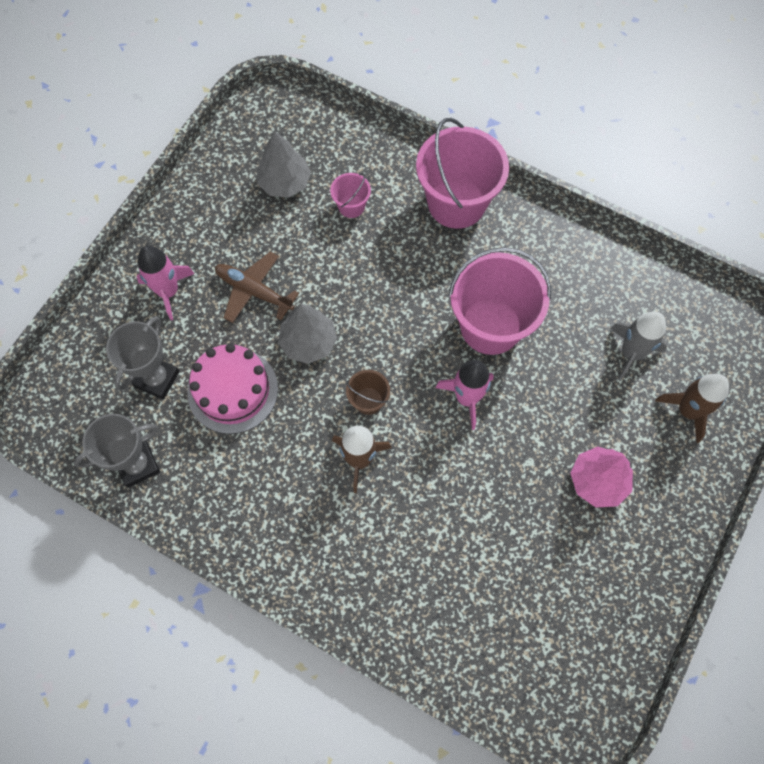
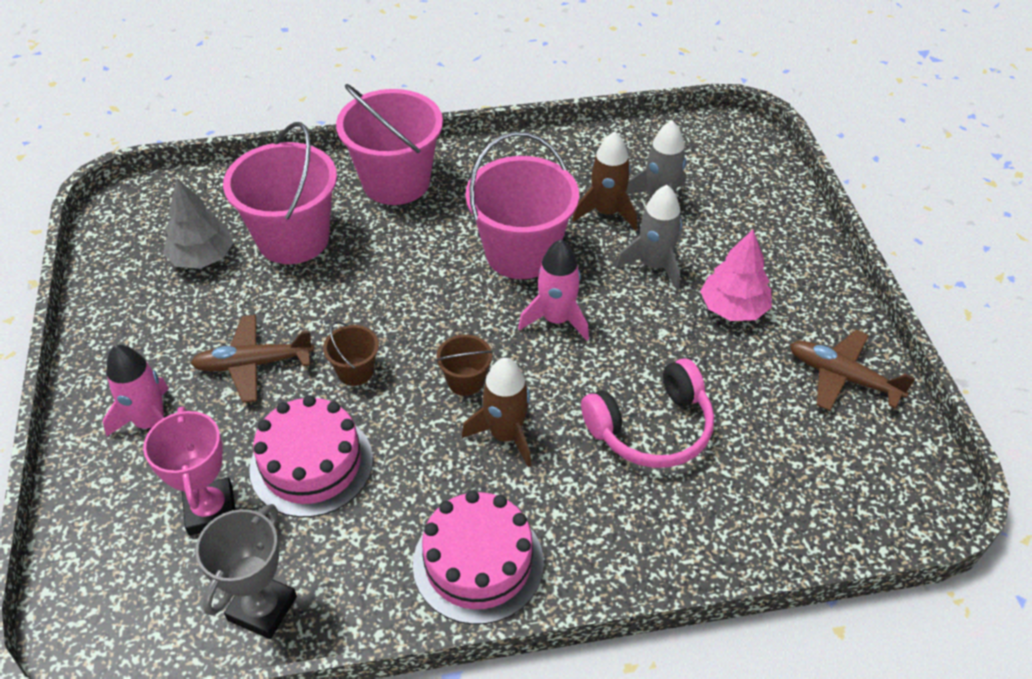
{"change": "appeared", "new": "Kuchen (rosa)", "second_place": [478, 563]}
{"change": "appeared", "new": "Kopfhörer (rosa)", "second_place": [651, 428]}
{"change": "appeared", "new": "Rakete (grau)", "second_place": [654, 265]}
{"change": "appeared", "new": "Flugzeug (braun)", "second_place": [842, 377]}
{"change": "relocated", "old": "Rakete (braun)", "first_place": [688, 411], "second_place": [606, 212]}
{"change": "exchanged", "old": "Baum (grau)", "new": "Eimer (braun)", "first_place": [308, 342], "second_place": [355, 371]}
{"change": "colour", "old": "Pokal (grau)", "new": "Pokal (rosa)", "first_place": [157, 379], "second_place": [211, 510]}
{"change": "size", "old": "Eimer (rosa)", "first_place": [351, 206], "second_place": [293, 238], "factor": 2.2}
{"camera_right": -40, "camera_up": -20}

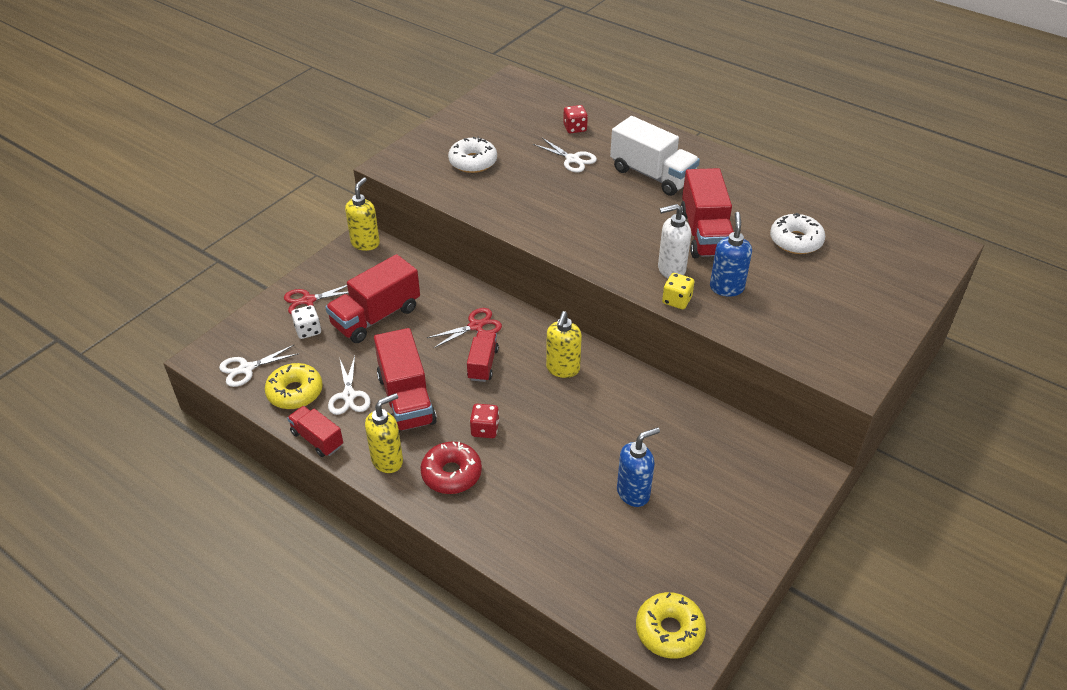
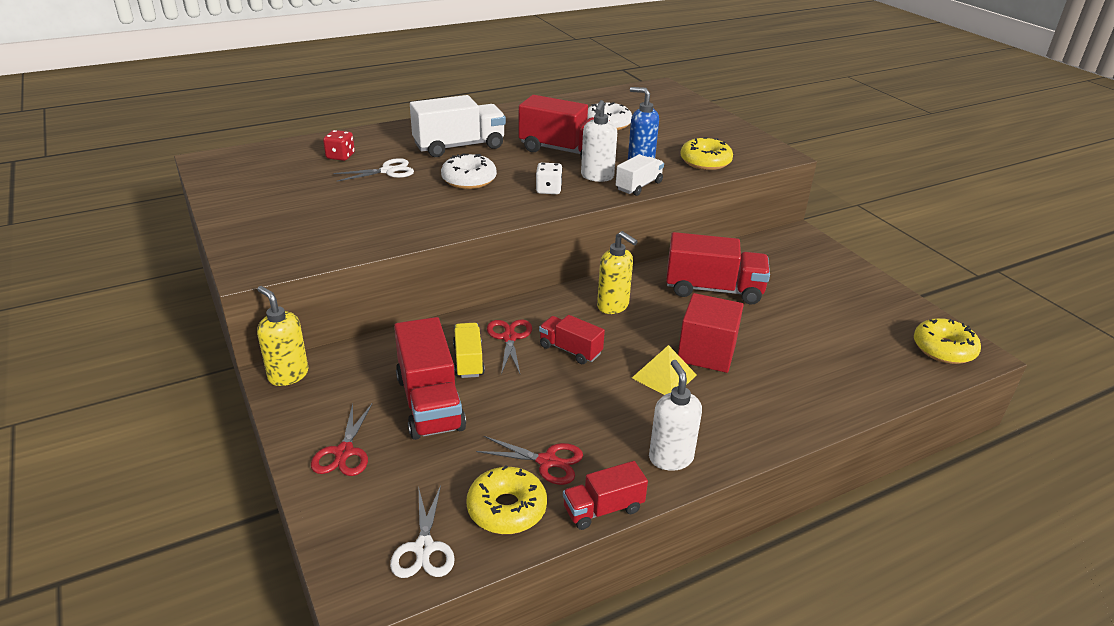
{"change": "missing", "old": "Donut (rot)", "first_place": [451, 474]}
{"change": "missing", "old": "Seifenspender (blau)", "first_place": [633, 493]}
{"change": "appeared", "new": "Lastwagen (gelb)", "second_place": [468, 361]}
{"change": "appeared", "new": "Kubus (rot)", "second_place": [706, 352]}
{"change": "appeared", "new": "Donut (gelb)", "second_place": [705, 162]}
{"change": "relocated", "old": "Spielwürfel (weiß)", "first_place": [308, 330], "second_place": [548, 190]}
{"change": "relocated", "old": "Lastwagen (rot)", "first_place": [406, 399], "second_place": [713, 289]}
{"change": "relocated", "old": "Donut (weiß)", "first_place": [473, 162], "second_place": [469, 180]}
{"change": "exchanged", "old": "Spielwürfel (rot)", "new": "Pyramide (gelb)", "first_place": [485, 429], "second_place": [664, 376]}
{"change": "exchanged", "old": "Spielwürfel (gelb)", "new": "Lastwagen (weiß)", "first_place": [676, 300], "second_place": [639, 186]}
{"change": "colour", "old": "Schere (weiß)", "new": "Schere (rot)", "first_place": [349, 395], "second_place": [547, 461]}
{"change": "colour", "old": "Seifenspender (gelb)", "new": "Seifenspender (weiß)", "first_place": [387, 460], "second_place": [670, 458]}
{"camera_right": -65, "camera_up": -10}

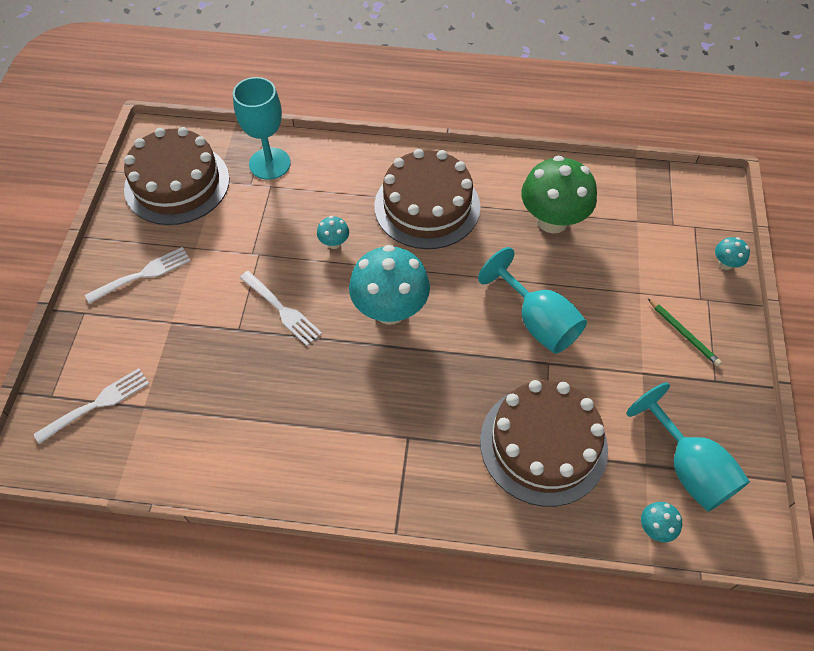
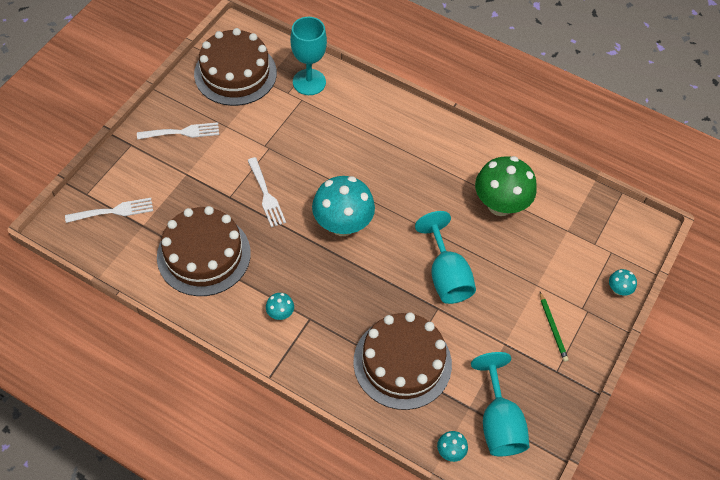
{"change": "relocated", "old": "Pilz (türkis)", "first_place": [334, 243], "second_place": [280, 313]}
{"change": "relocated", "old": "Kuchen (braun)", "first_place": [427, 206], "second_place": [204, 255]}
{"camera_right": 20, "camera_up": 0}

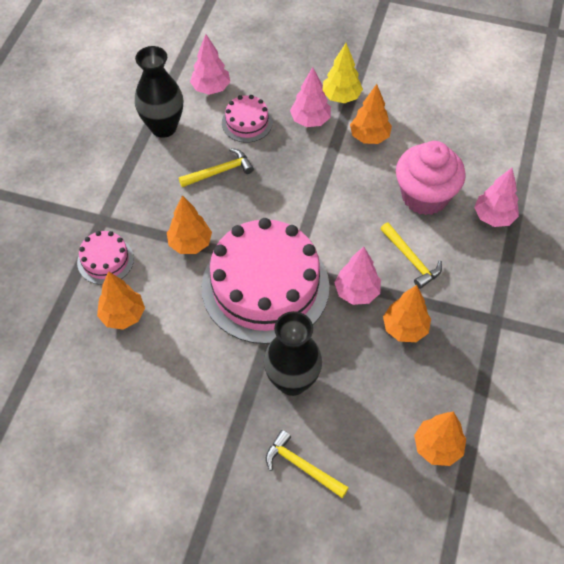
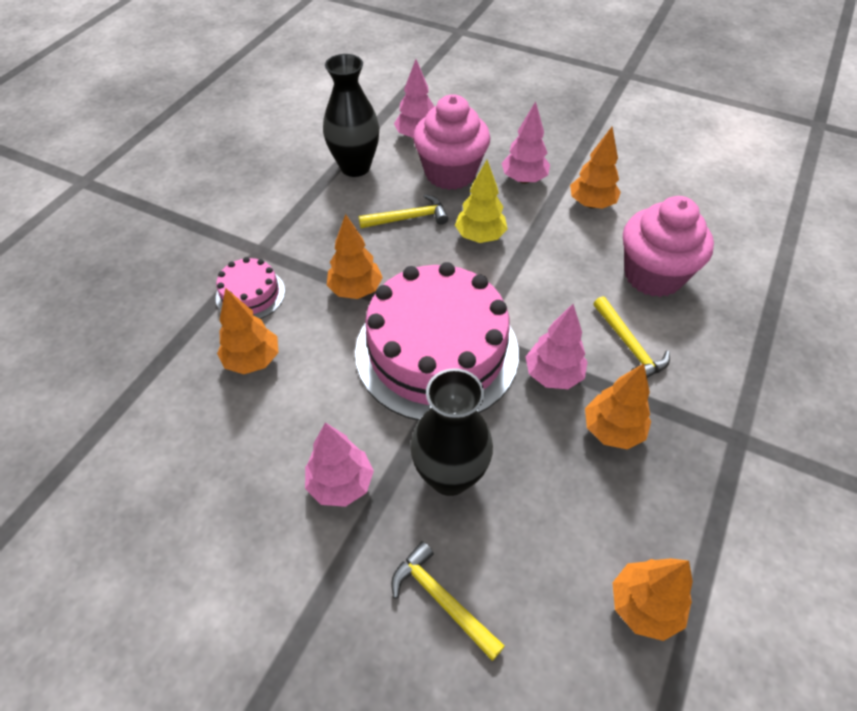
{"change": "relocated", "old": "Baum (gelb)", "first_place": [341, 97], "second_place": [480, 237]}
{"change": "relocated", "old": "Baum (rosa)", "first_place": [493, 217], "second_place": [341, 484]}
{"change": "exchanged", "old": "Kuchen (rosa)", "new": "Muffin (rosa)", "first_place": [247, 122], "second_place": [450, 173]}
{"camera_right": 10, "camera_up": -5}

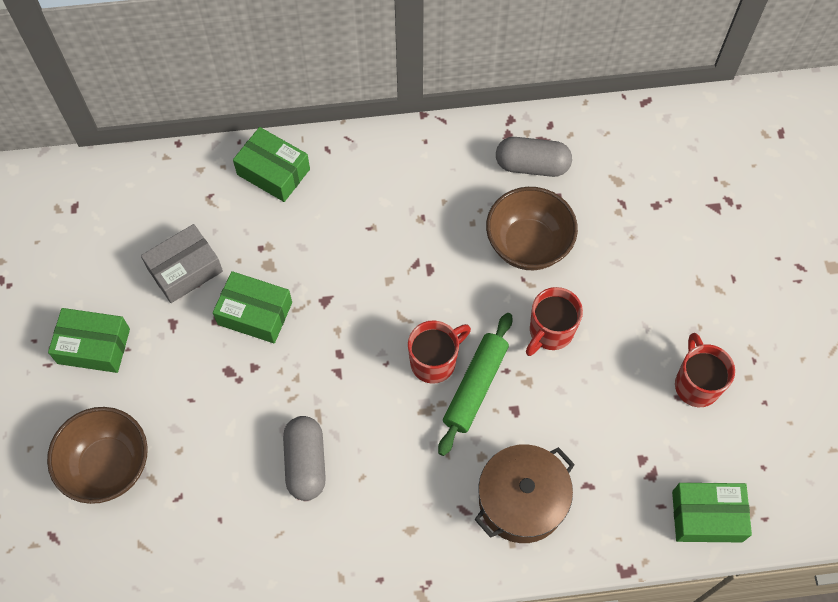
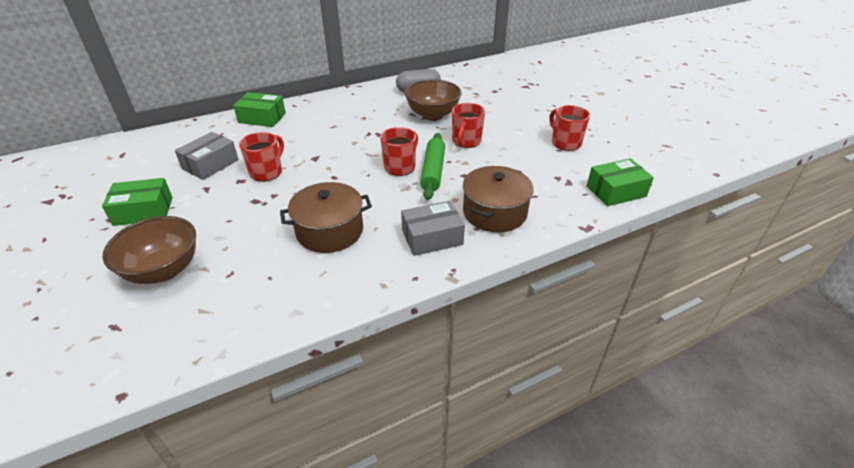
{"change": "appeared", "new": "Schachtel (grau)", "second_place": [432, 237]}
{"change": "exchanged", "old": "Schachtel (grün)", "new": "Tasse (rot)", "first_place": [255, 313], "second_place": [267, 172]}
{"change": "exchanged", "old": "Kapsel (grau)", "new": "Kochtopf (braun)", "first_place": [306, 463], "second_place": [330, 231]}
{"camera_right": -20, "camera_up": -25}

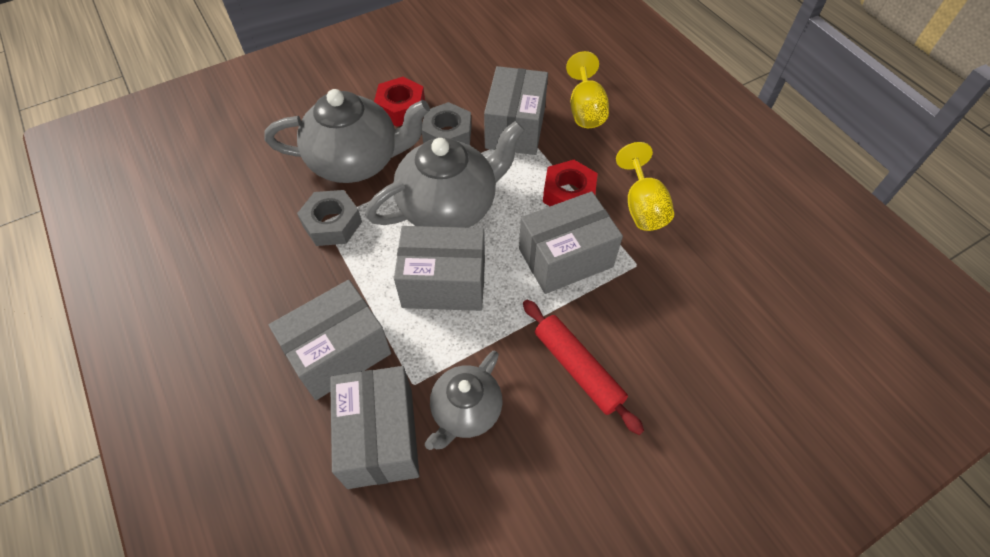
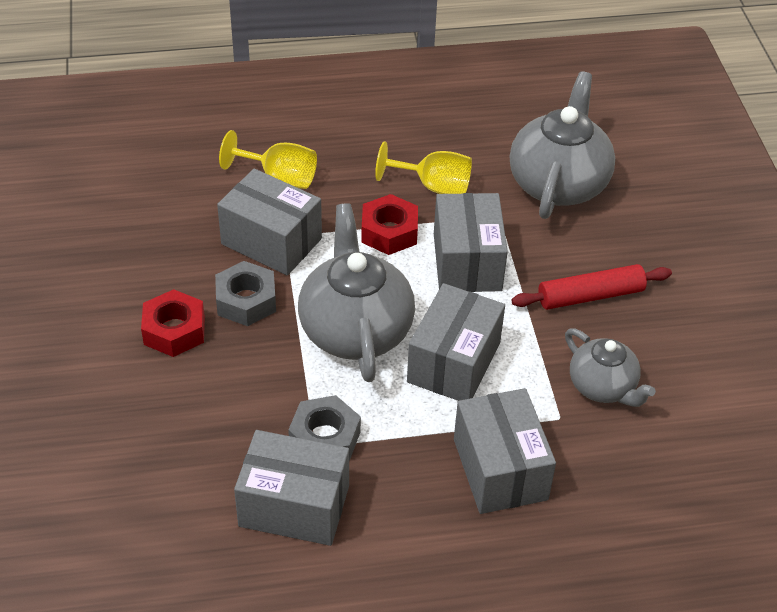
{"change": "relocated", "old": "Teekanne (grau)", "first_place": [357, 161], "second_place": [558, 183]}
{"change": "relocated", "old": "Schachtel (grau)", "first_place": [380, 437], "second_place": [294, 506]}
{"camera_right": -70, "camera_up": -10}

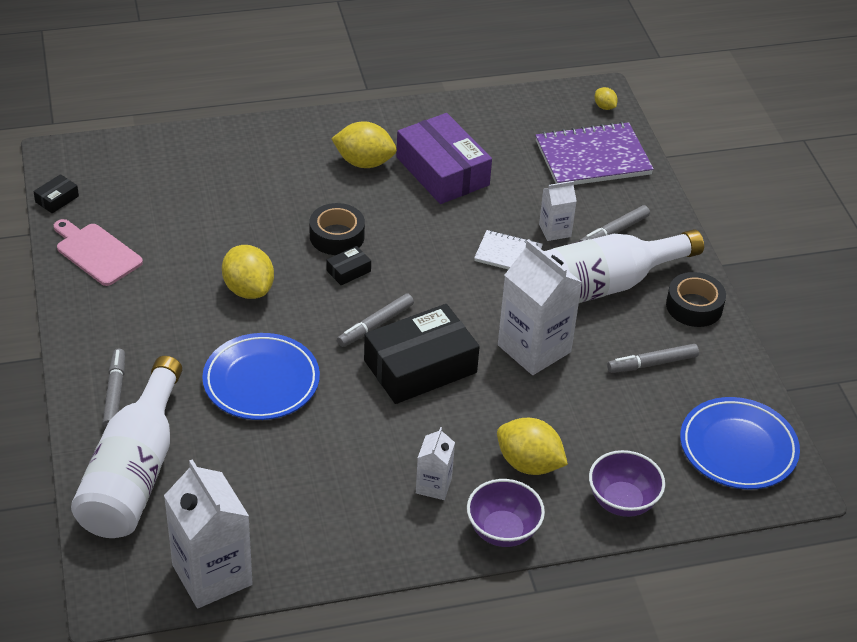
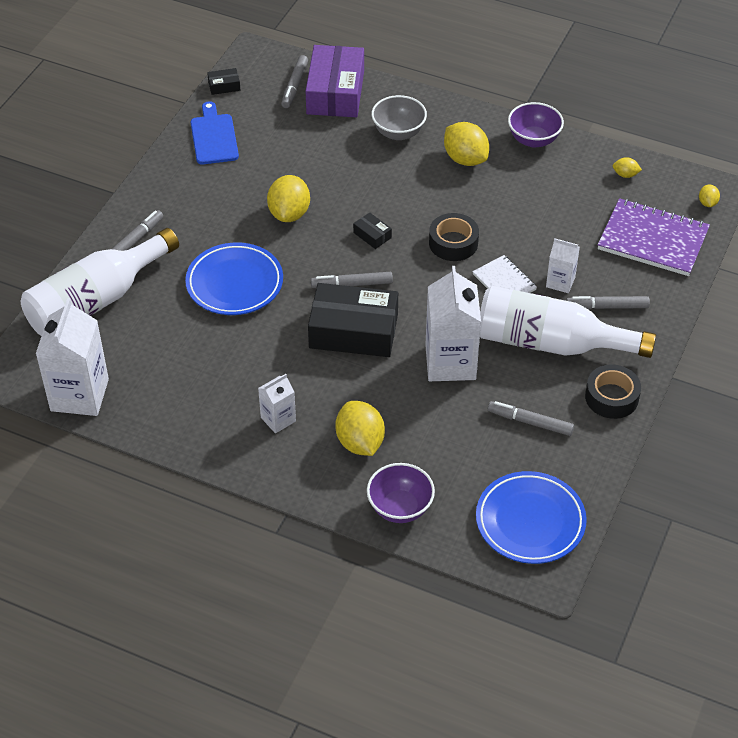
{"change": "appeared", "new": "Filzstift (grau)", "second_place": [295, 86]}
{"change": "appeared", "new": "Schüssel (grau)", "second_place": [398, 132]}
{"change": "appeared", "new": "Zitrone (gelb)", "second_place": [625, 175]}
{"change": "relocated", "old": "Klebeband (schwarz)", "first_place": [337, 236], "second_place": [453, 243]}
{"change": "relocated", "old": "Schachtel (lila)", "first_place": [442, 171], "second_place": [335, 92]}
{"change": "relocated", "old": "Schüssel (lila)", "first_place": [503, 531], "second_place": [533, 140]}
{"change": "colour", "old": "Schneidebrett (rosa)", "new": "Schneidebrett (blau)", "first_place": [96, 253], "second_place": [214, 137]}
{"change": "spun", "old": "Schachtel (schwarz)", "first_place": [348, 271], "second_place": [372, 235], "degrees": 45}
{"camera_right": 40, "camera_up": 5}

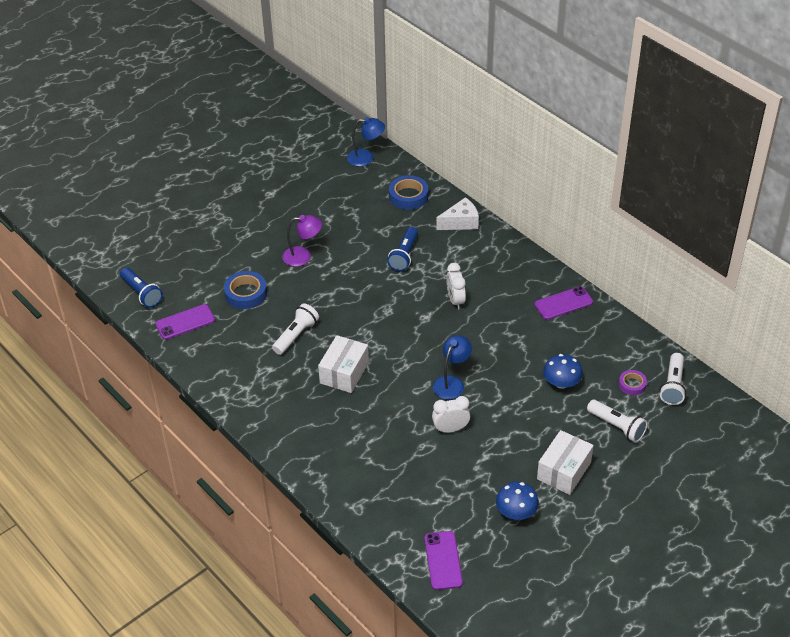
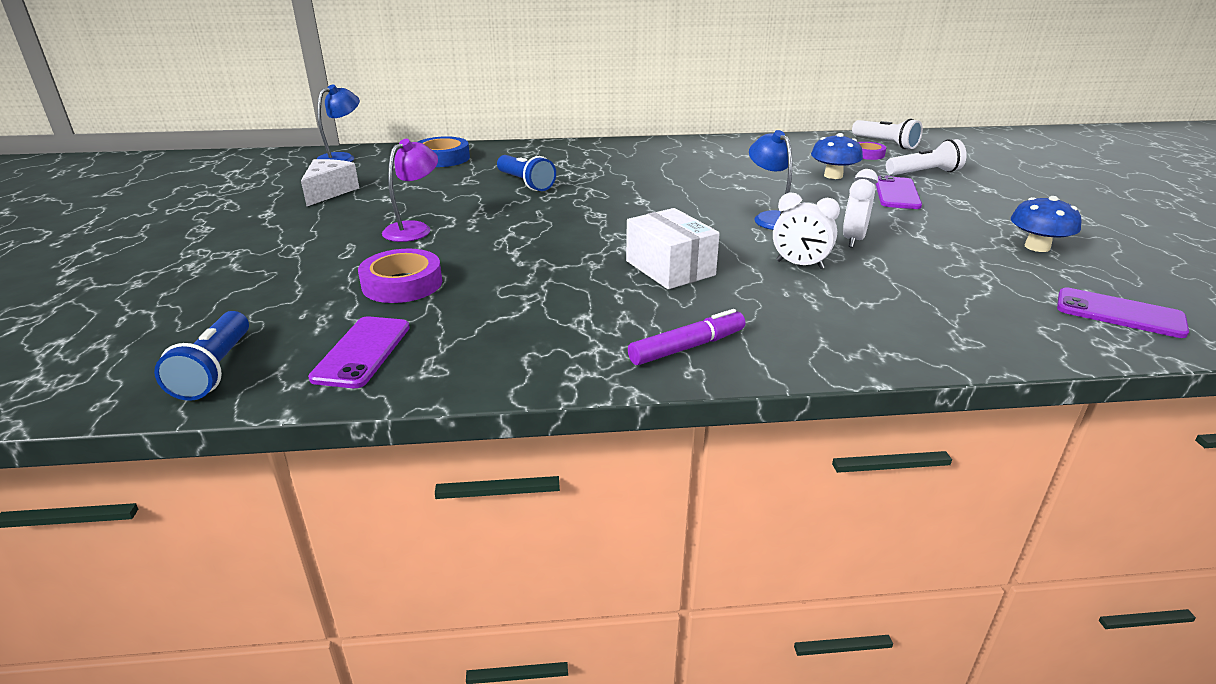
{"change": "missing", "old": "Taschenlampe (weiß)", "first_place": [296, 335]}
{"change": "missing", "old": "Schachtel (weiß)", "first_place": [564, 471]}
{"change": "appeared", "new": "Filzstift (lila)", "second_place": [687, 347]}
{"change": "relocated", "old": "Käse (weiß)", "first_place": [461, 222], "second_place": [329, 192]}
{"change": "relocated", "old": "Wecker (weiß)", "first_place": [455, 300], "second_place": [799, 265]}
{"change": "relocated", "old": "Handy (lila)", "first_place": [563, 303], "second_place": [897, 193]}
{"change": "colour", "old": "Klebeband (blau)", "new": "Klebeband (lila)", "first_place": [245, 293], "second_place": [402, 284]}
{"change": "spun", "old": "Taschenlampe (blau)", "first_place": [142, 293], "second_place": [215, 370], "degrees": 90}
{"camera_right": -55, "camera_up": -15}

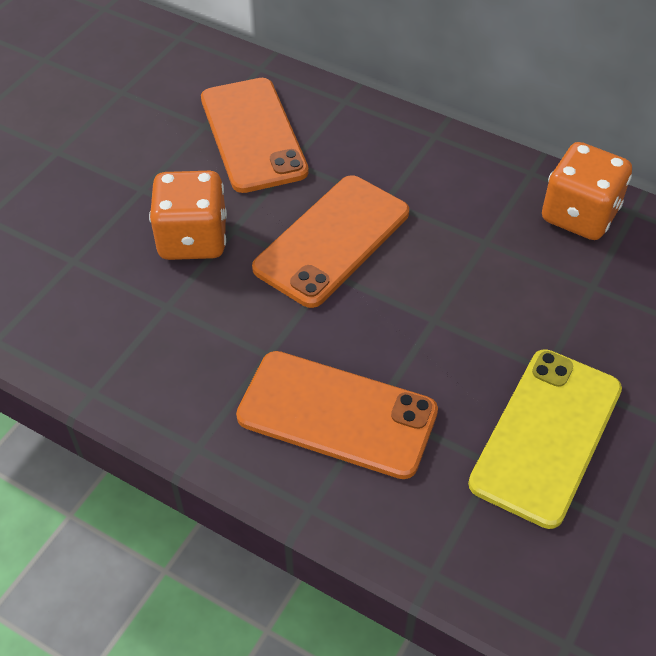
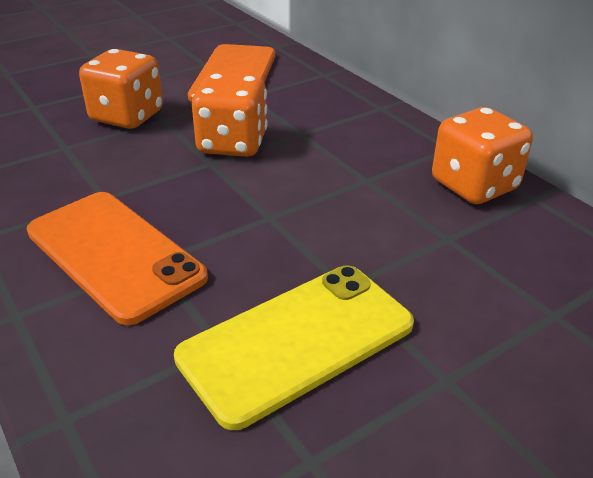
{"change": "exchanged", "old": "Handy (orange)", "new": "Spielwürfel (orange)", "first_place": [332, 240], "second_place": [232, 144]}
{"camera_right": 25, "camera_up": -15}

